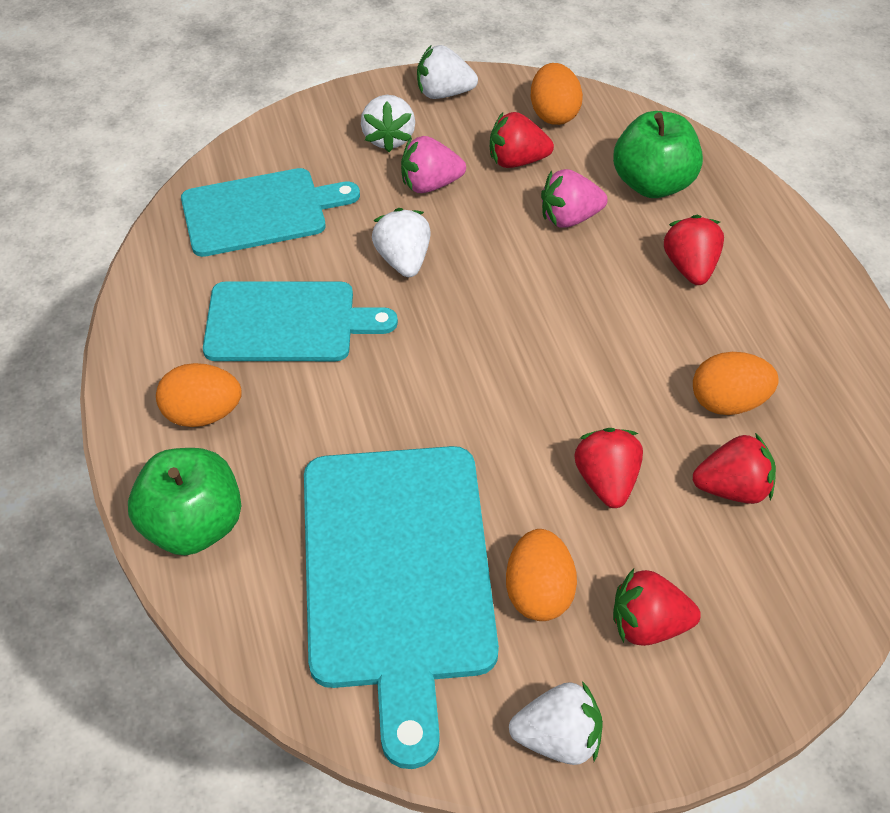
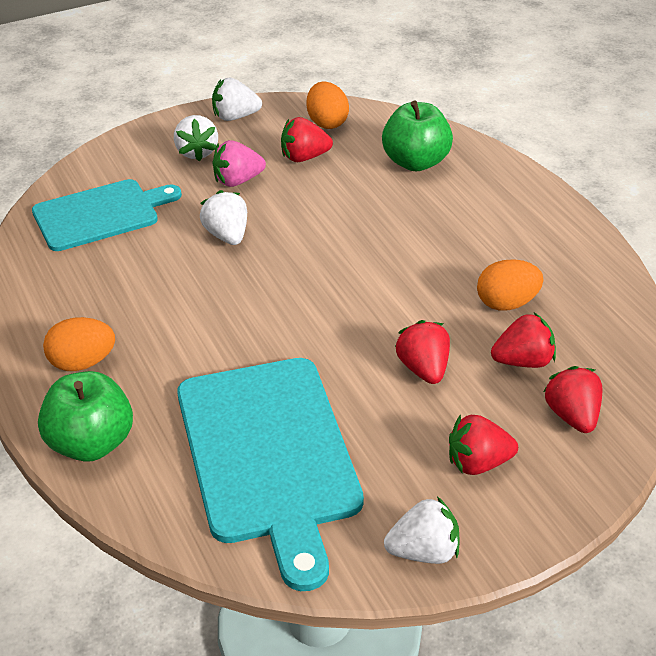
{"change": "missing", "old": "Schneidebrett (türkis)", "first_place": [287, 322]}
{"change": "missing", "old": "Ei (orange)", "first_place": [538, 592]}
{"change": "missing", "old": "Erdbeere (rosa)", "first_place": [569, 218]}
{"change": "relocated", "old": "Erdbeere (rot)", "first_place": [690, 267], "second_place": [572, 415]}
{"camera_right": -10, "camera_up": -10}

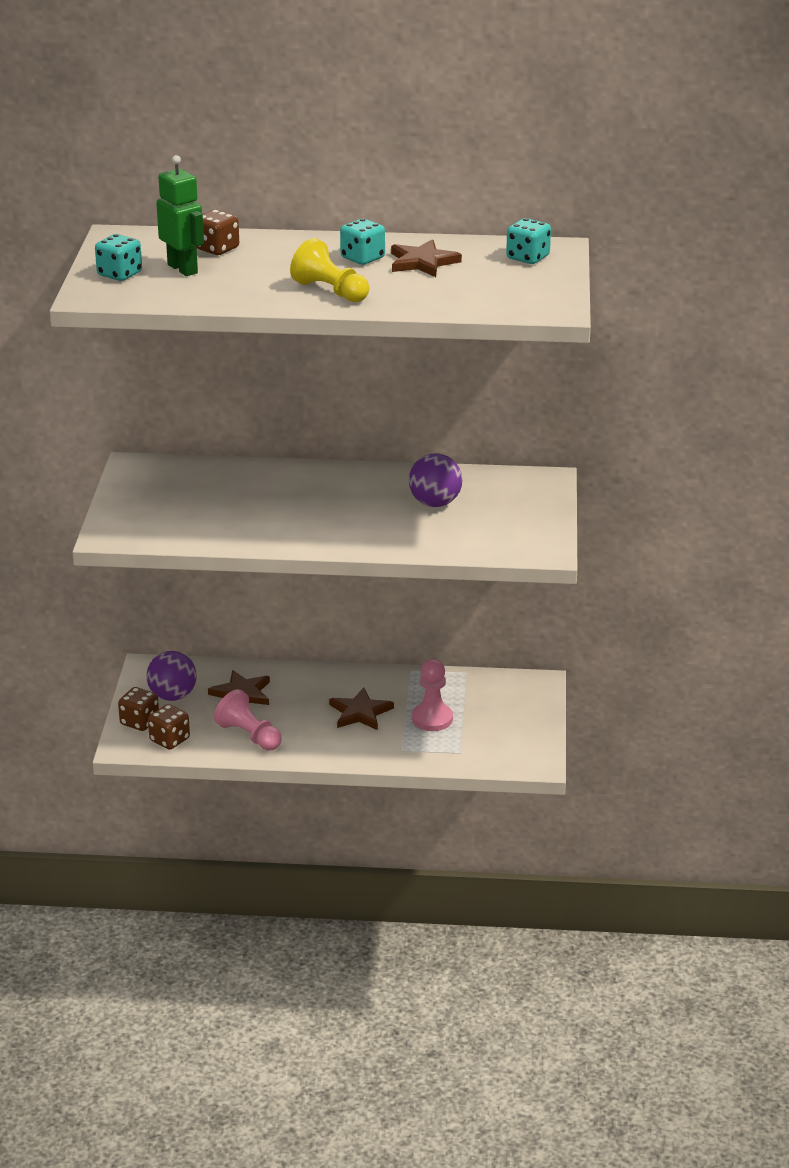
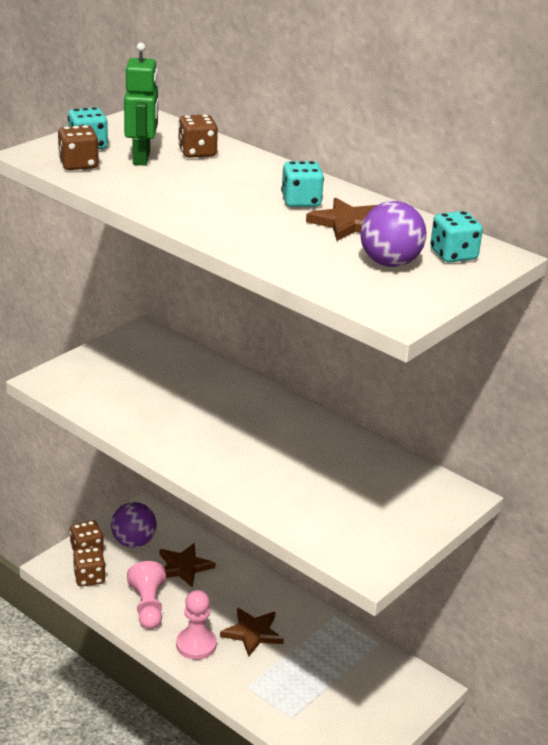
{"change": "missing", "old": "Bauer (gelb)", "first_place": [330, 291]}
{"change": "appeared", "new": "Spielwürfel (braun)", "second_place": [78, 164]}
{"change": "relocated", "old": "Ball (lila)", "first_place": [435, 503], "second_place": [389, 263]}
{"change": "relocated", "old": "Bauer (rosa)", "first_place": [432, 719], "second_place": [196, 645]}
{"camera_right": 35, "camera_up": 0}

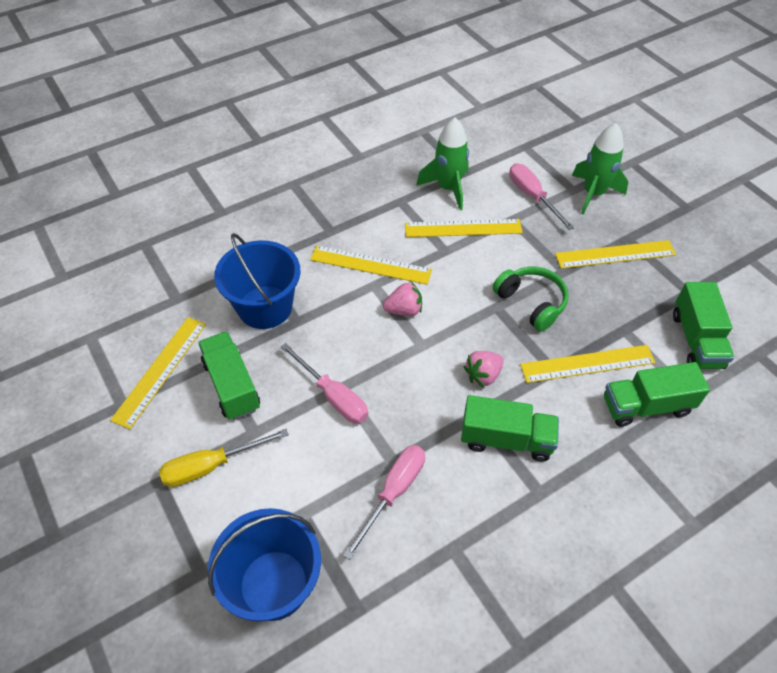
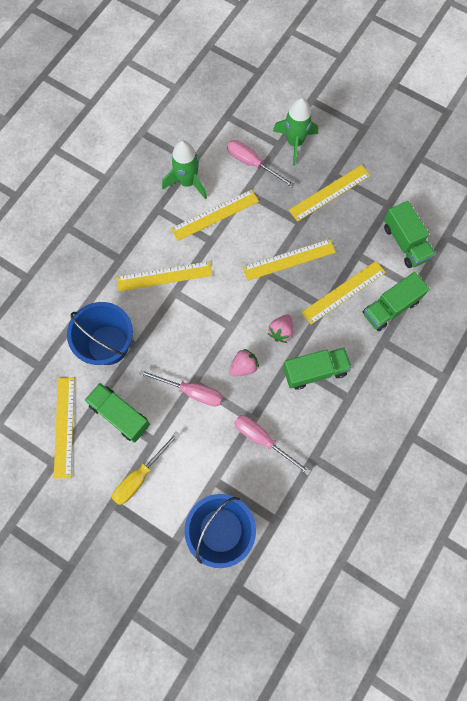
{"change": "relocated", "old": "Erdbeere (rosa)", "first_place": [404, 310], "second_place": [243, 366]}
{"change": "exchanged", "old": "Kopfhörer (grün)", "new": "Lineal (gelb)", "first_place": [531, 303], "second_place": [289, 259]}
{"change": "spun", "old": "Schraubenzieher (rosa)", "first_place": [393, 492], "second_place": [262, 439], "degrees": -60}
{"camera_right": -25, "camera_up": 20}

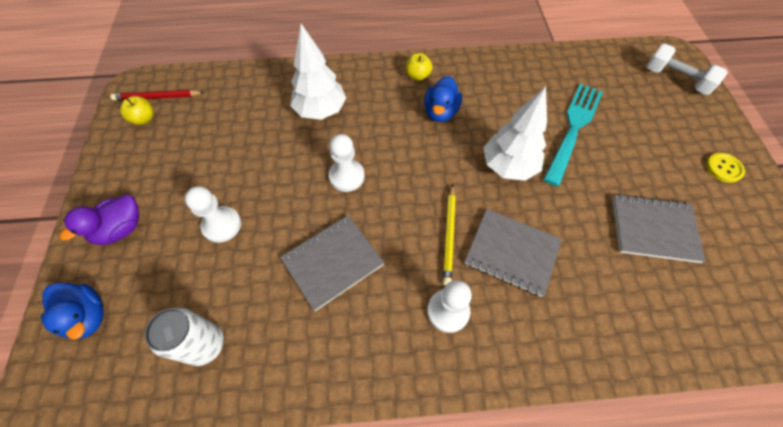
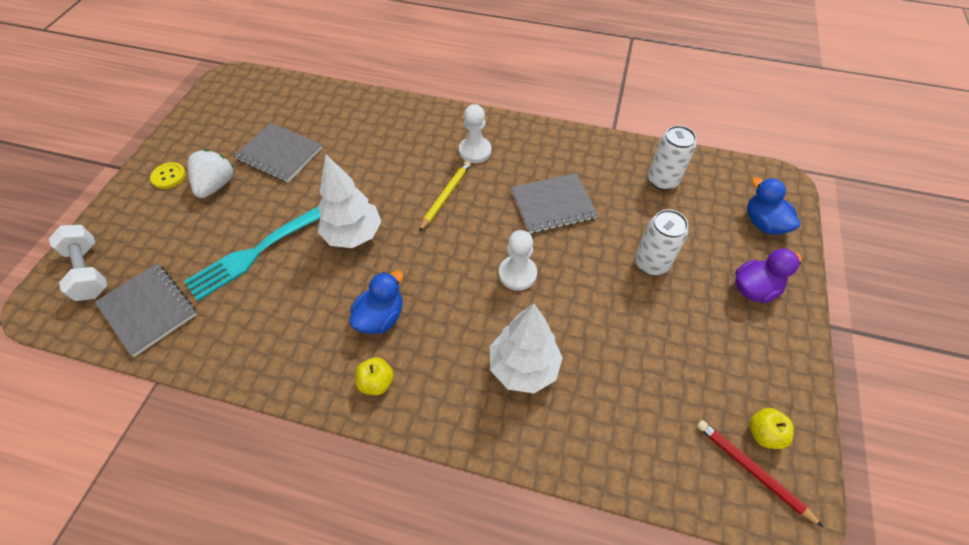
{"change": "appeared", "new": "Erdbeere (weiß)", "second_place": [216, 185]}
{"change": "relocated", "old": "Notizbuch (grau)", "first_place": [511, 252], "second_place": [148, 310]}
{"change": "exchanged", "old": "Bauer (weiß)", "new": "Dose (weiß)", "first_place": [222, 225], "second_place": [651, 263]}
{"change": "spun", "old": "Bleistift (rot)", "first_place": [157, 97], "second_place": [752, 470], "degrees": -150}
{"camera_right": -160, "camera_up": -5}

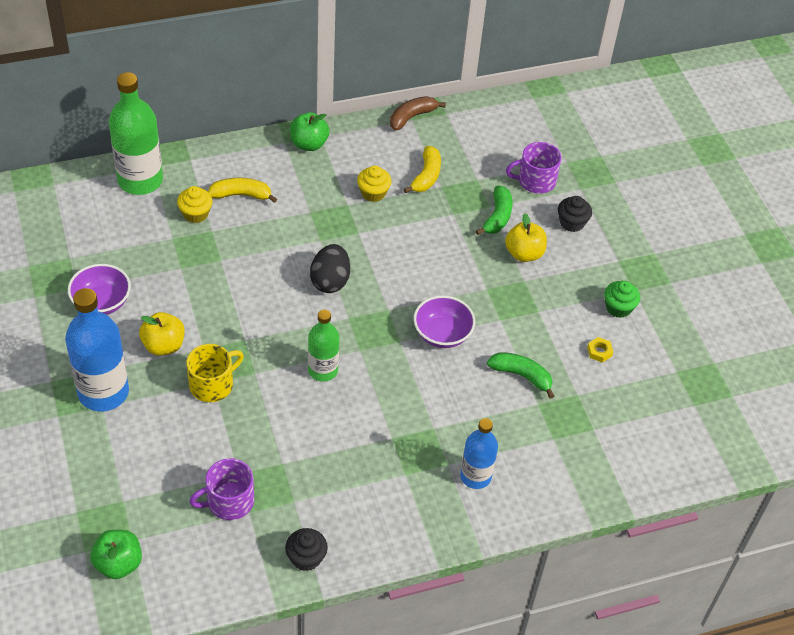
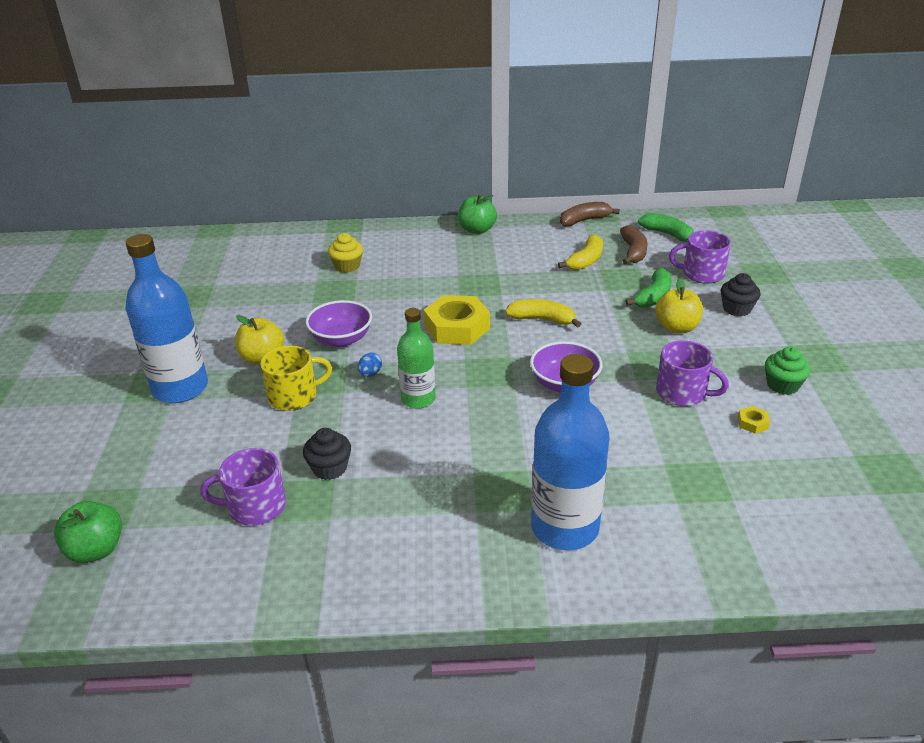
{"change": "missing", "old": "Flasche (grün)", "first_place": [140, 180]}
{"change": "missing", "old": "Muffin (gelb)", "first_place": [373, 193]}
{"change": "appeared", "new": "Ei (blau)", "second_place": [370, 374]}
{"change": "appeared", "new": "Banane (braun)", "second_place": [633, 252]}
{"change": "appeared", "new": "Tasse (lila)", "second_place": [682, 392]}
{"change": "relocated", "old": "Schüssel (lila)", "first_place": [101, 302], "second_place": [341, 339]}
{"change": "relocated", "old": "Banane (gelb)", "first_place": [241, 195], "second_place": [542, 319]}
{"change": "relocated", "old": "Muffin (schwarz)", "first_place": [306, 558], "second_place": [329, 468]}
{"change": "relocated", "old": "Banane (grün)", "first_place": [521, 375], "second_place": [668, 234]}
{"change": "exchanged", "old": "Ei (schwarz)", "new": "Sechskantmutter (gelb)", "first_place": [330, 281], "second_place": [457, 327]}
{"change": "size", "old": "Flasche (blau)", "first_place": [475, 476], "second_place": [564, 527], "factor": 1.64}
{"camera_right": 20, "camera_up": -15}

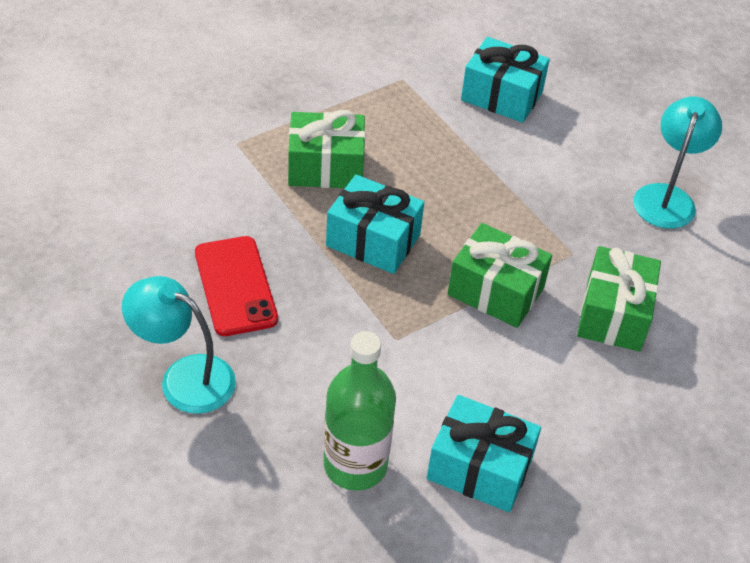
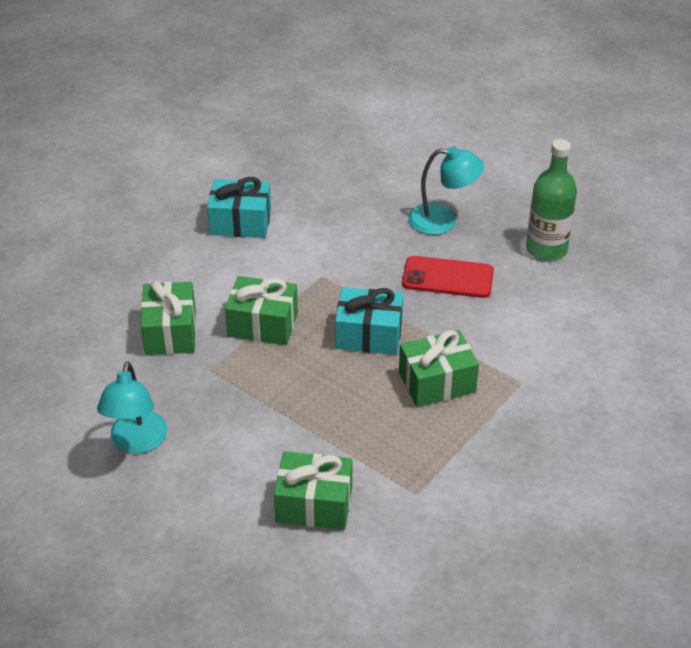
{"change": "relocated", "old": "Flasche (grün)", "first_place": [355, 465], "second_place": [546, 249]}
{"change": "colour", "old": "Geschenk (türkis)", "new": "Geschenk (grün)", "first_place": [501, 96], "second_place": [314, 504]}
{"change": "spun", "old": "Handy (rot)", "first_place": [235, 286], "second_place": [447, 278], "degrees": -45}
{"camera_right": 165, "camera_up": -5}

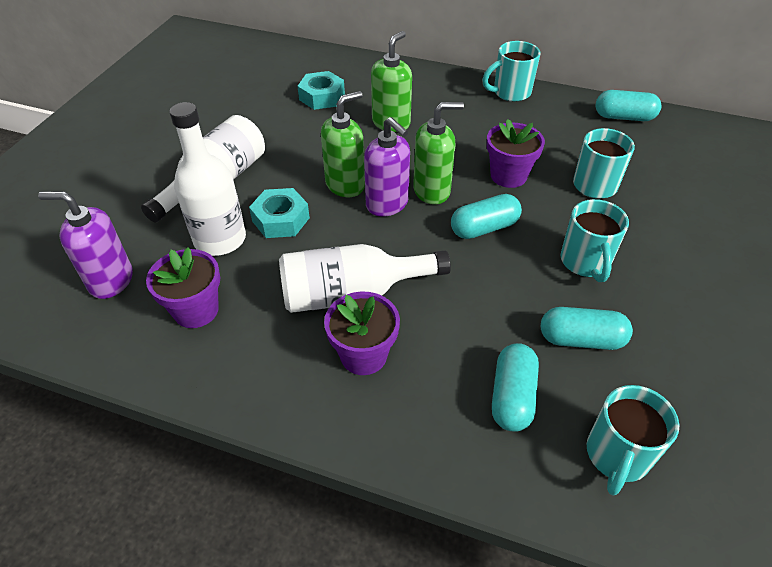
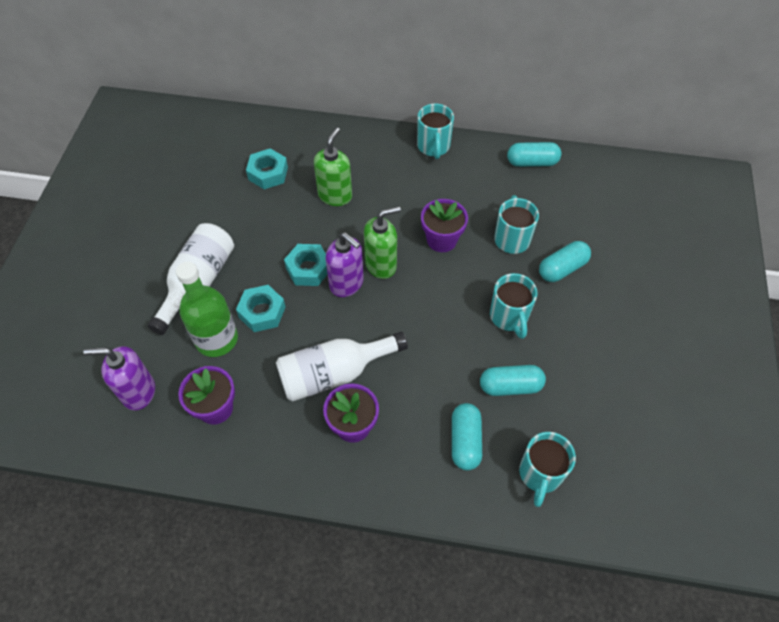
{"change": "relocated", "old": "Kapsel (türkis)", "first_place": [484, 228], "second_place": [562, 268]}
{"change": "exchanged", "old": "Seifenspender (grün)", "new": "Sechskantmutter (türkis)", "first_place": [345, 185], "second_place": [308, 269]}
{"change": "colour", "old": "Flasche (weiß)", "new": "Flasche (grün)", "first_place": [220, 239], "second_place": [216, 339]}
{"change": "spun", "old": "Tasse (türkis)", "first_place": [510, 93], "second_place": [433, 147], "degrees": -60}
{"camera_right": -10, "camera_up": 10}

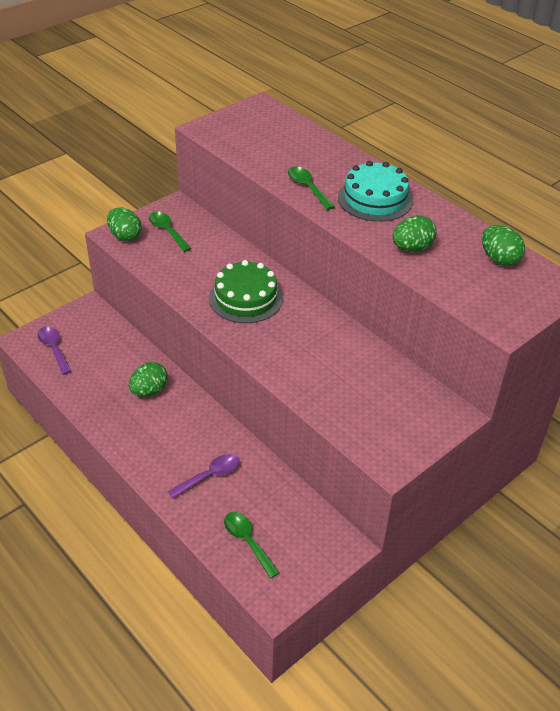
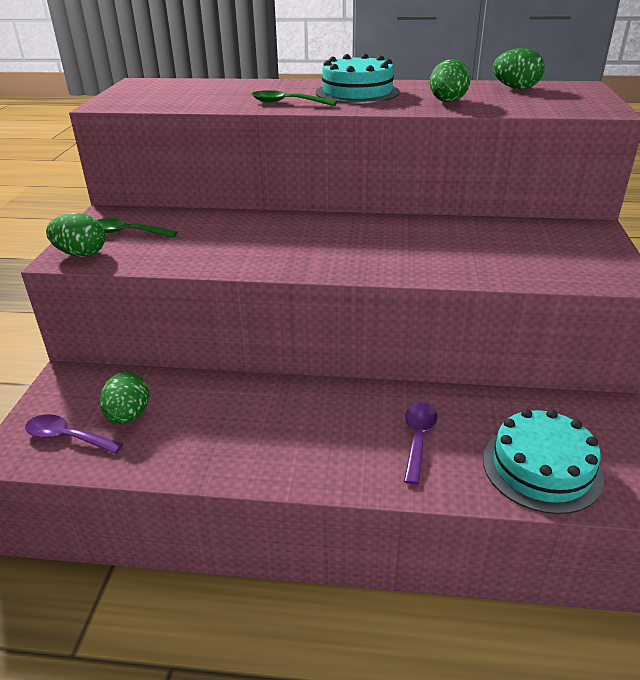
{"change": "missing", "old": "Kuchen (grün)", "first_place": [246, 298]}
{"change": "relocated", "old": "Ei (grün)", "first_place": [149, 391], "second_place": [128, 416]}
{"change": "exchanged", "old": "Löffel (grün)", "new": "Kuchen (türkis)", "first_place": [247, 541], "second_place": [541, 468]}
{"camera_right": -40, "camera_up": -10}

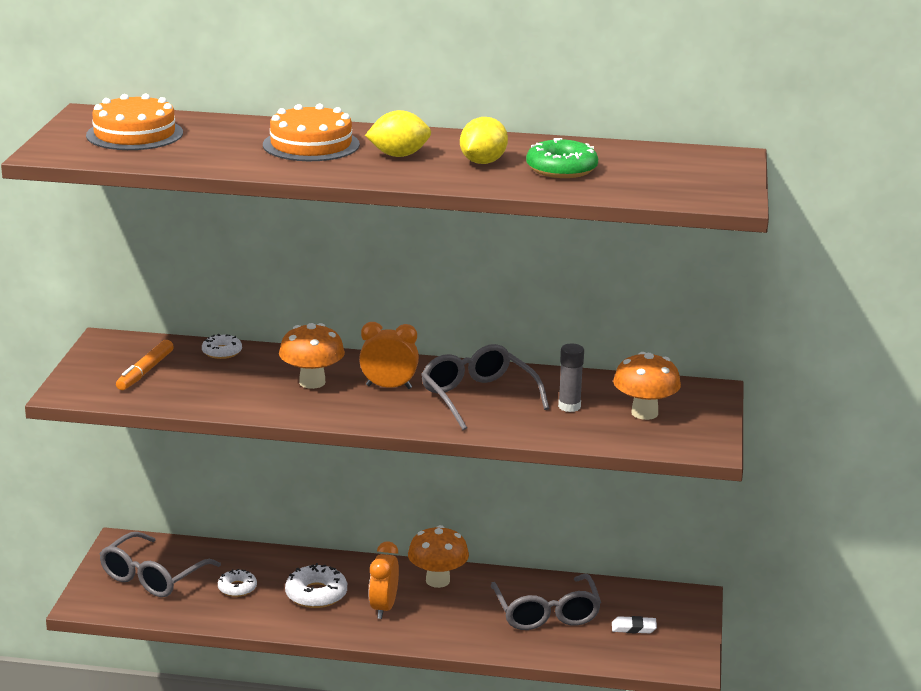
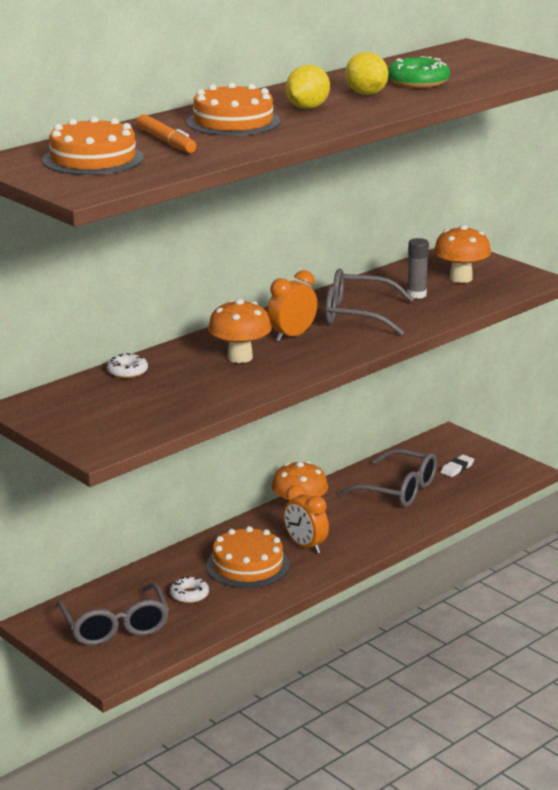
{"change": "relocated", "old": "Filzstift (orange)", "first_place": [145, 371], "second_place": [166, 141]}
{"change": "exchanged", "old": "Donut (weiß)", "new": "Kuchen (orange)", "first_place": [316, 594], "second_place": [247, 565]}
{"camera_right": -50, "camera_up": 0}

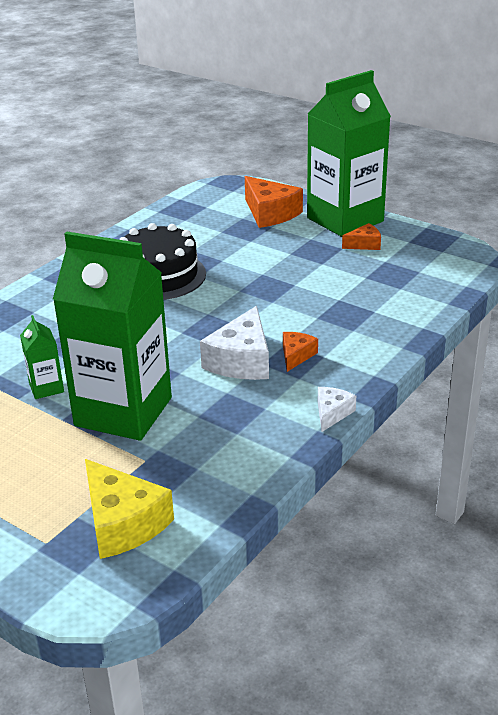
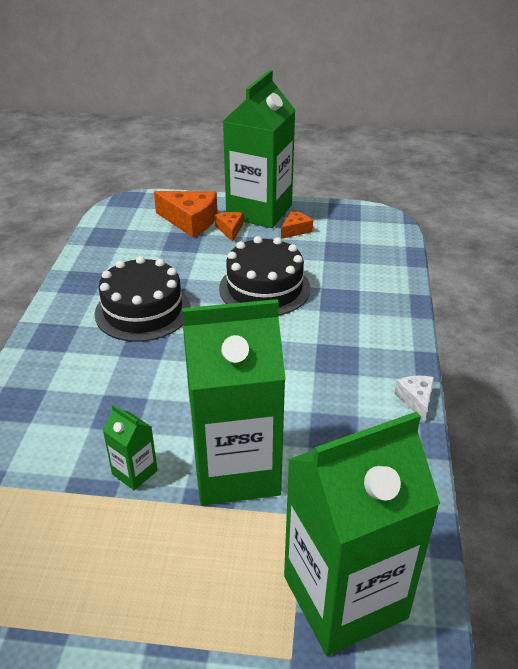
{"change": "missing", "old": "Käse (weiß)", "first_place": [241, 360]}
{"change": "appeared", "new": "Kuchen (schwarz)", "second_place": [264, 288]}
{"change": "relocated", "old": "Käse (orange)", "first_place": [296, 356], "second_place": [230, 230]}
{"change": "exchanged", "old": "Käse (gelb)", "new": "Getränkekarton (grün)", "first_place": [122, 523], "second_place": [344, 597]}
{"camera_right": -30, "camera_up": 5}

